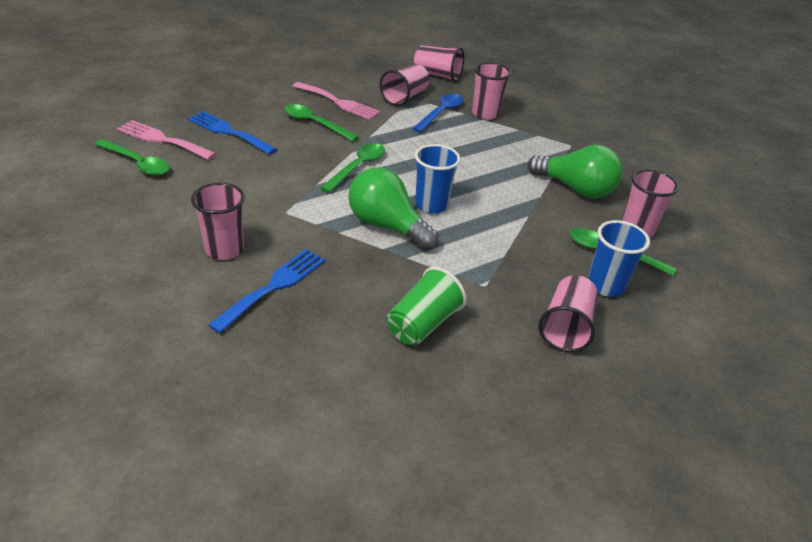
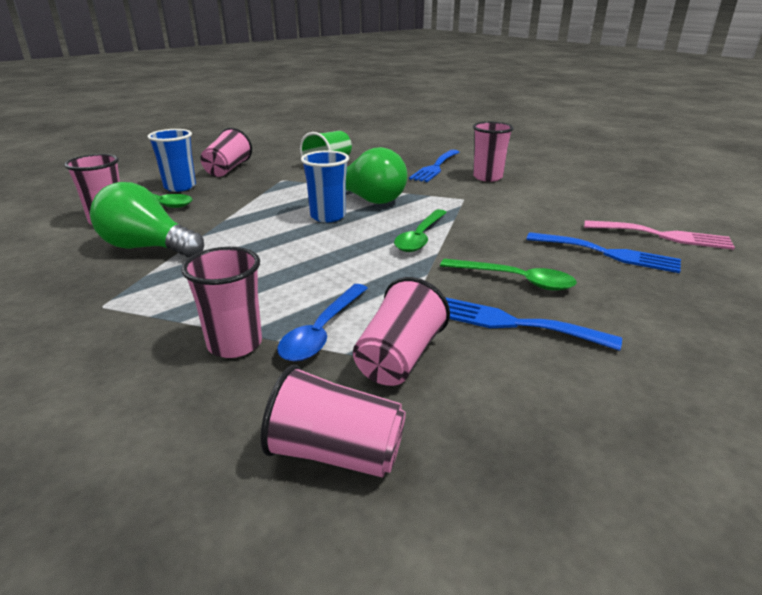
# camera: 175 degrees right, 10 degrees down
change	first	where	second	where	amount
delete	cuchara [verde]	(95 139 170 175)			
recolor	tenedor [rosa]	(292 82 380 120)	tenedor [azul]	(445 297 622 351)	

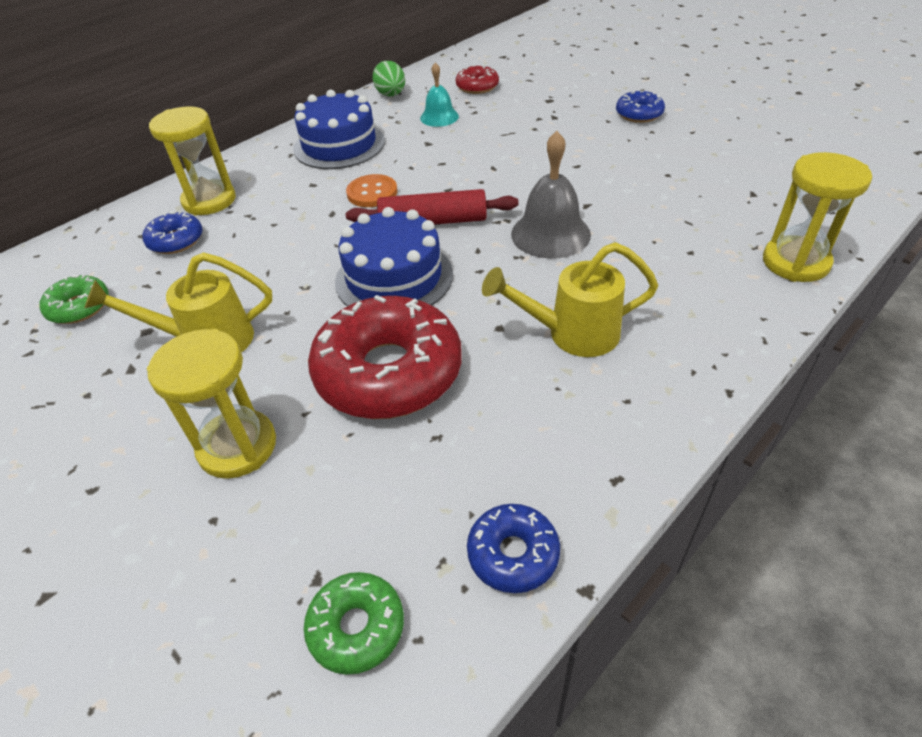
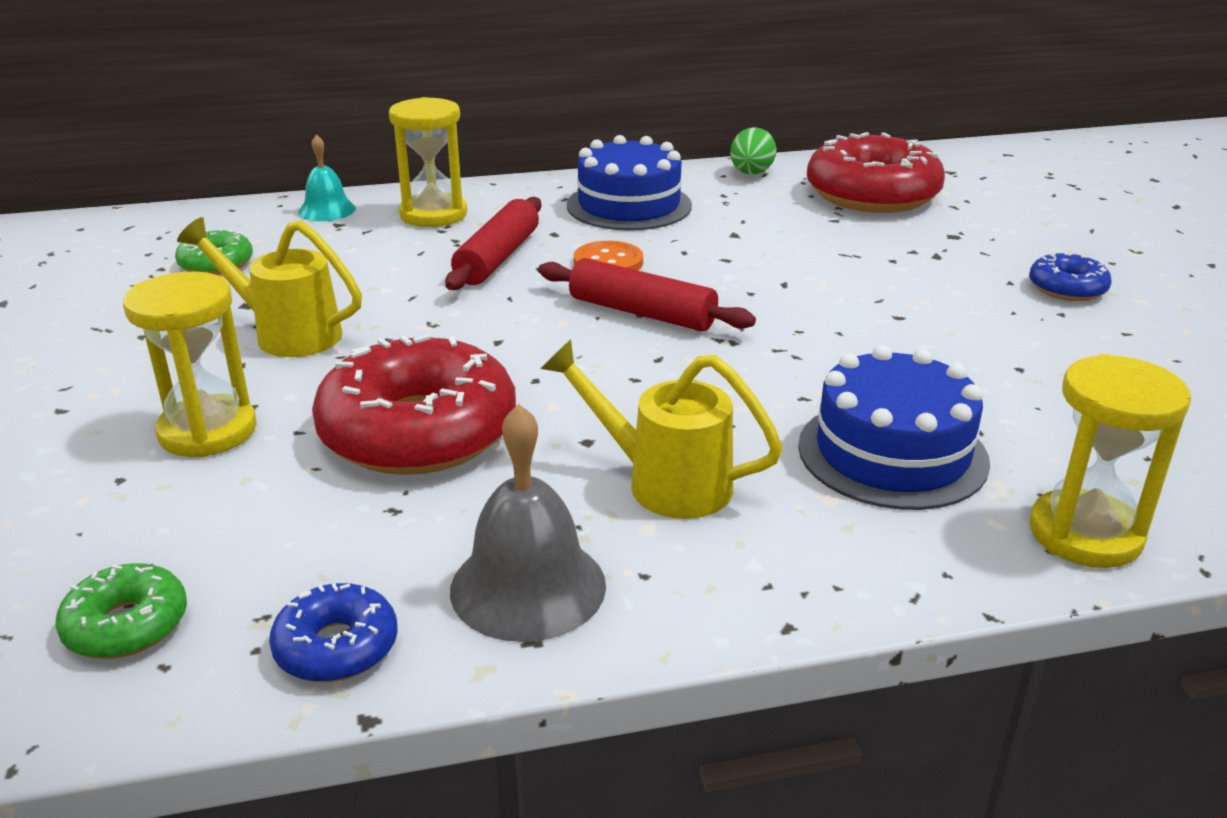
# camera: 30 degrees right, 15 degrees down
change	first	where	second	where	amount
delete	rosquilla [azul]	(142 211 203 254)			
move	tarta [azul]	(335 207 453 306)		(798 345 990 510)	
move	campana [turquesa]	(420 63 459 127)		(298 134 356 221)	
resize	rosquilla [rojo]	(456 65 499 94)		(807 132 945 213)	x2.07
move	campana [gris]	(511 131 591 259)		(450 404 606 642)	
insert			rodillo [rojo]	(445 197 541 290)	

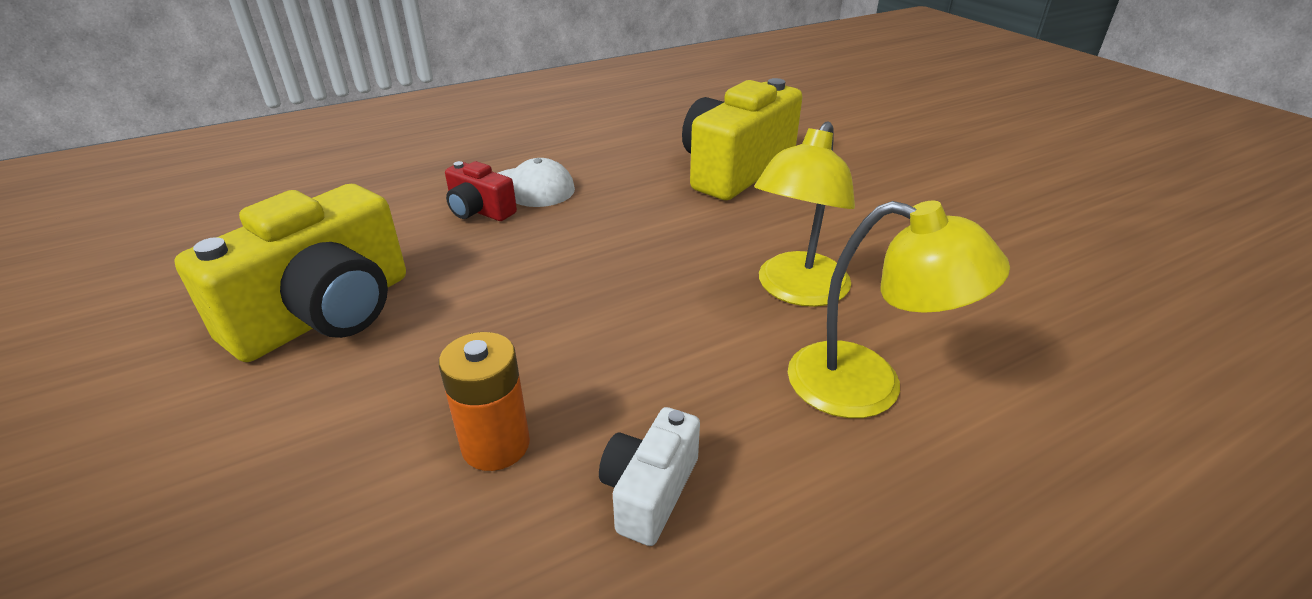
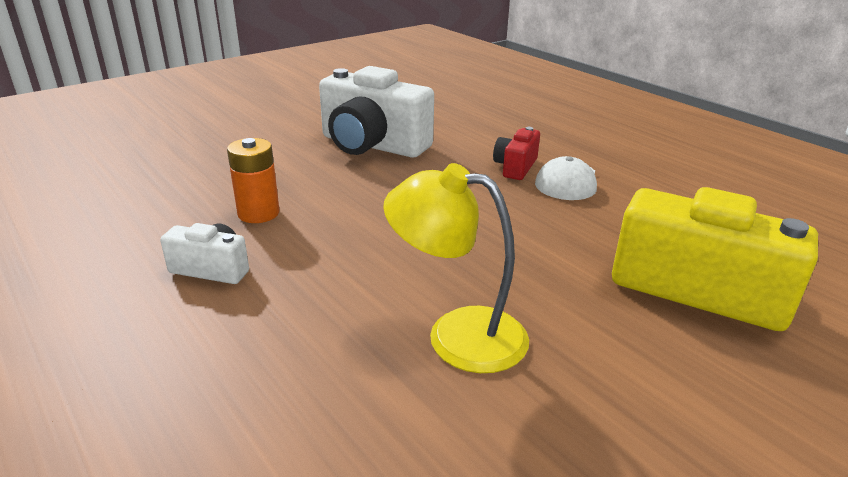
# camera: 80 degrees right, 5 degrees down
change	first	where	second	where	amount
recolor	cámara [amarillo]	(174 184 406 362)	cámara [blanco]	(319 66 434 158)	
delete	lámpara [amarillo]	(788 201 1010 418)			

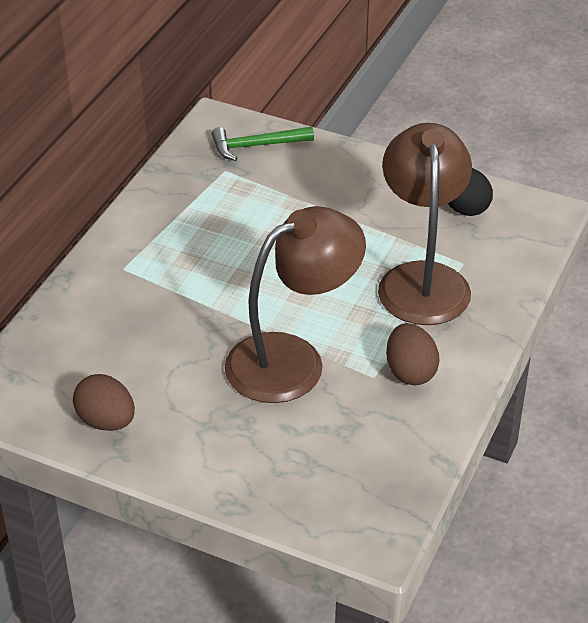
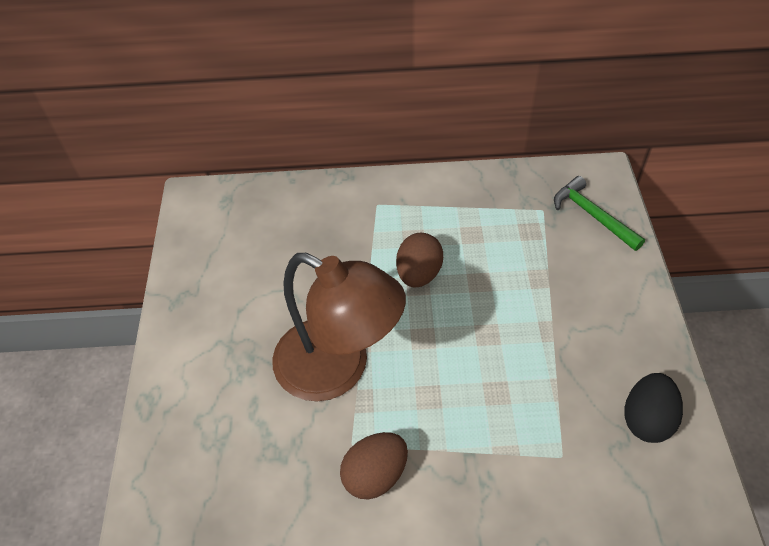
# camera: 65 degrees right, 10 degrees up
change	first	where	second	where	amount
move	huevo [marrón]	(73 374 135 431)		(396 233 443 288)	
delete	lámpara [marrón]	(378 123 472 325)			

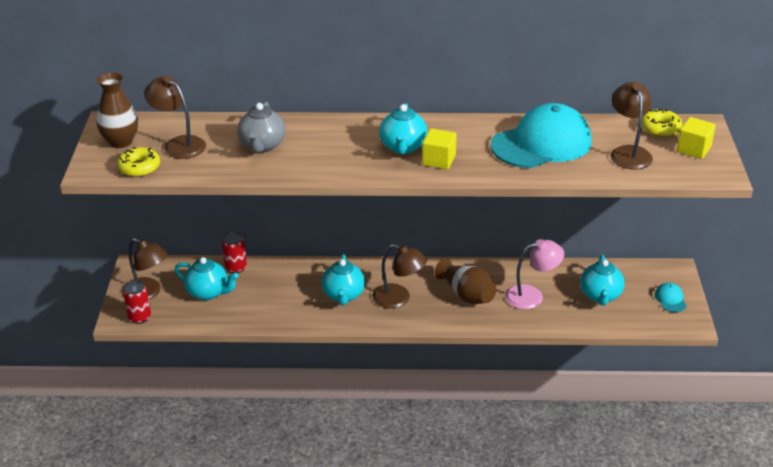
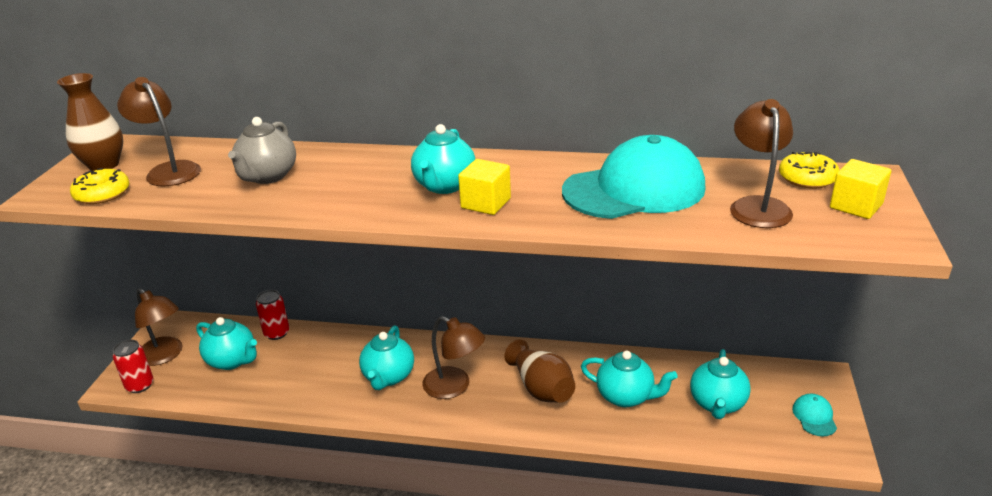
# camera: 10 degrees right, 5 degrees down
change	first	where	second	where	amount
replace	lámpara [rosa]	(505 239 564 309)	tetera [turquesa]	(581 351 678 407)	

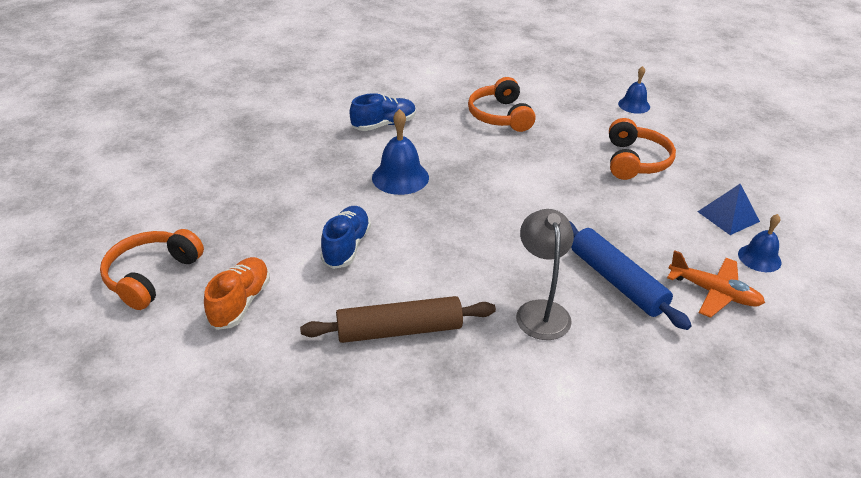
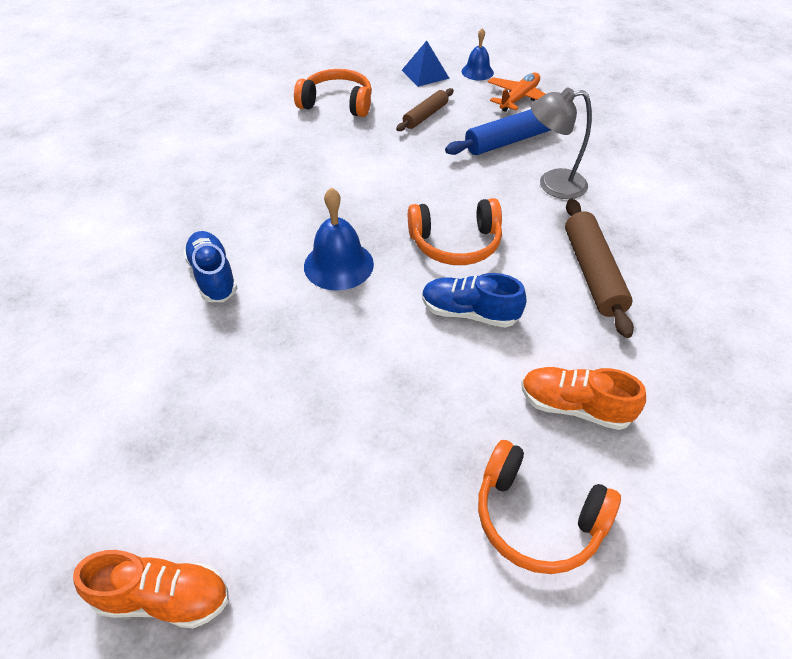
# camera: 85 degrees left, 10 degrees up
change	first	where	second	where	amount
move	auriculares [naranja]	(468 77 536 132)		(408 198 502 265)	
delete	campana [azul]	(618 66 650 114)			
insert			zapato [naranja]	(73 550 229 628)	
insert			rodillo [marrón]	(396 88 454 131)	

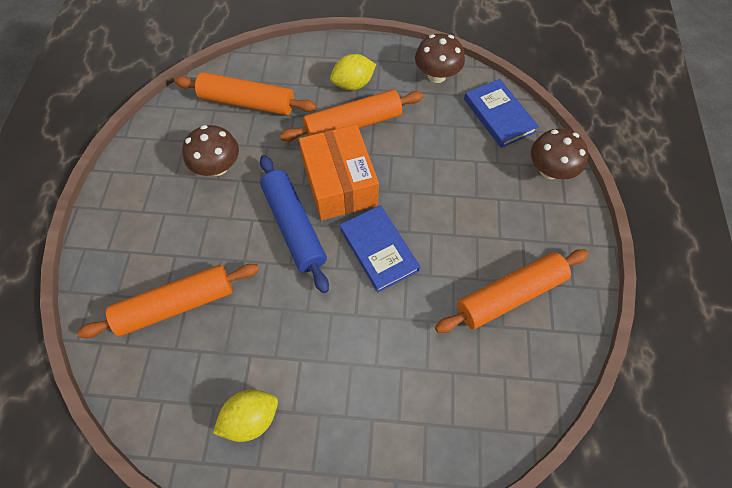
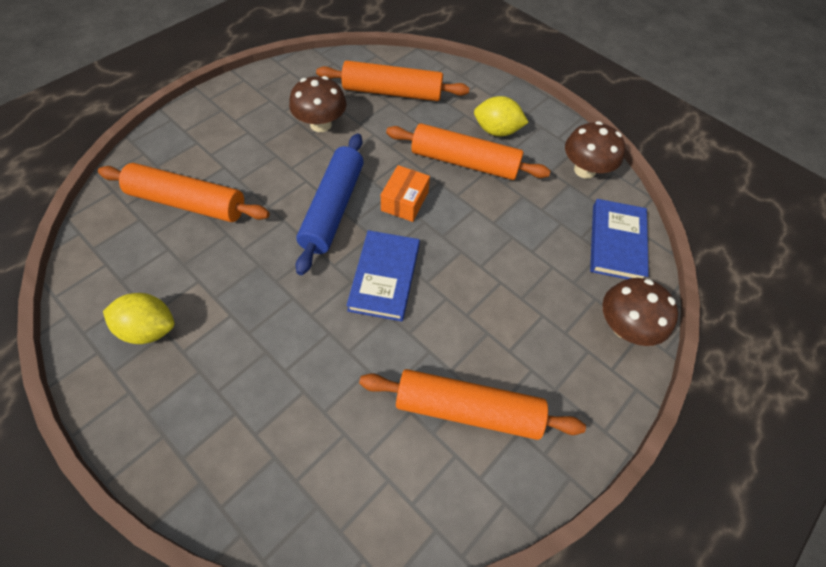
# camera: 35 degrees right, 5 degrees down
change	first	where	second	where	amount
rotate	rodillo [naranja]	(175 72 317 116)		(316 61 469 101)	45 degrees counterclockwise
resize	caja [naranja]	(299 124 379 221)		(381 165 430 222)	x0.53

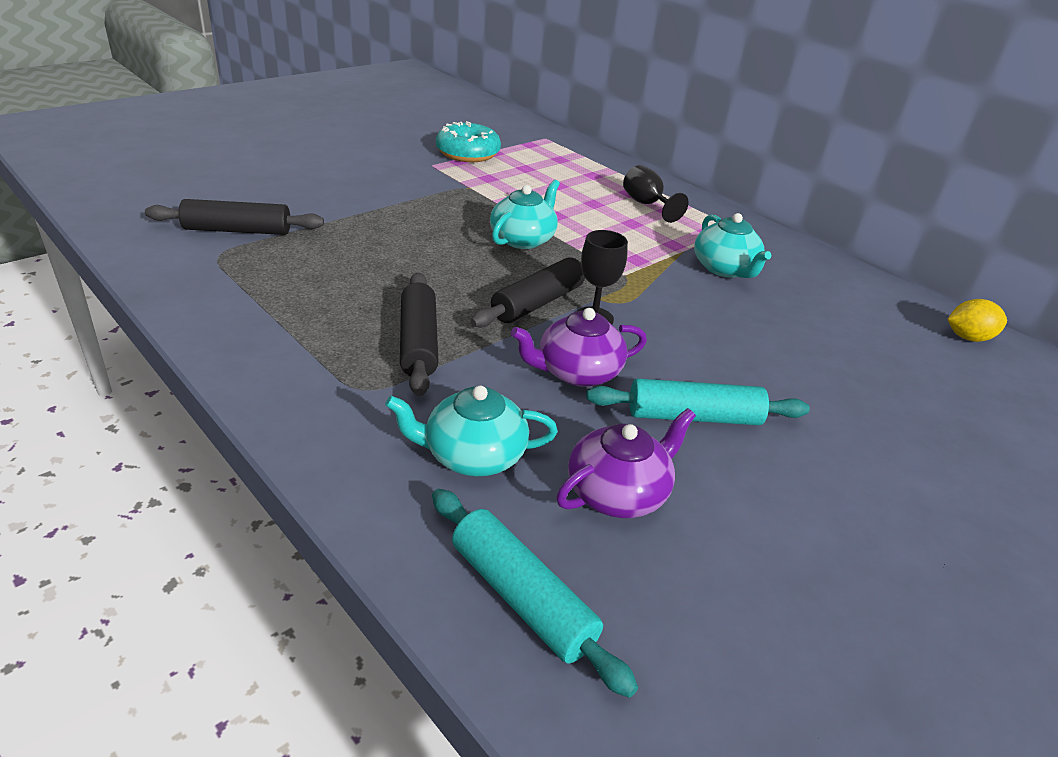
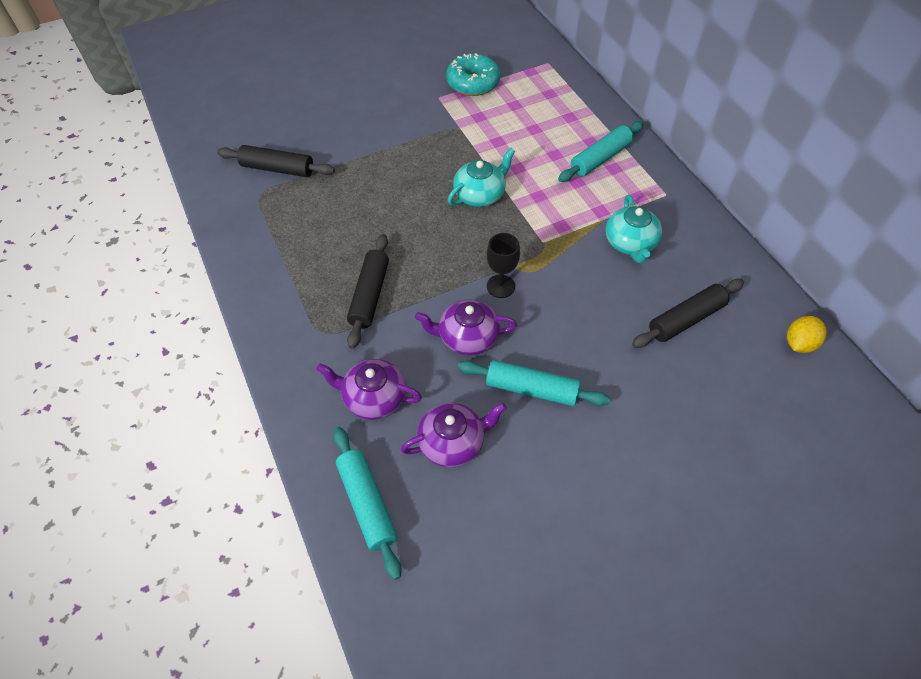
# camera: 20 degrees right, 20 degrees up
change	first	where	second	where	amount
recolor	tetera [turquesa]	(385 385 558 476)	tetera [morado]	(316 359 422 420)	
move	rodillo [negro]	(470 257 585 327)		(632 279 744 348)	
replace	copa [negro]	(623 165 689 223)	rodillo [turquesa]	(558 121 644 182)	
rotate	limón [amarillo]	(948 299 1007 342)		(787 316 827 353)	60 degrees counterclockwise

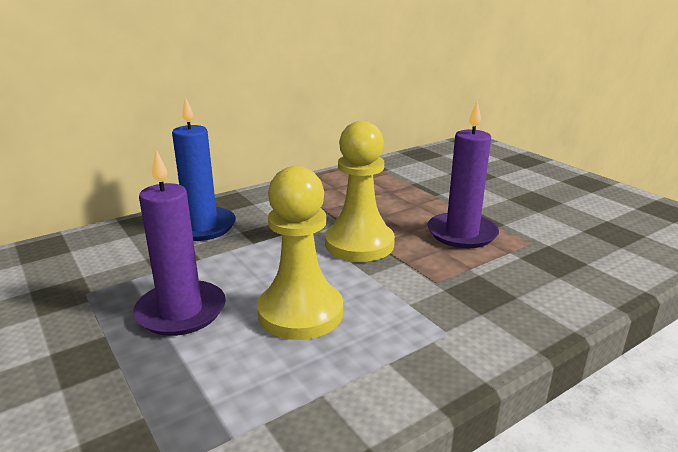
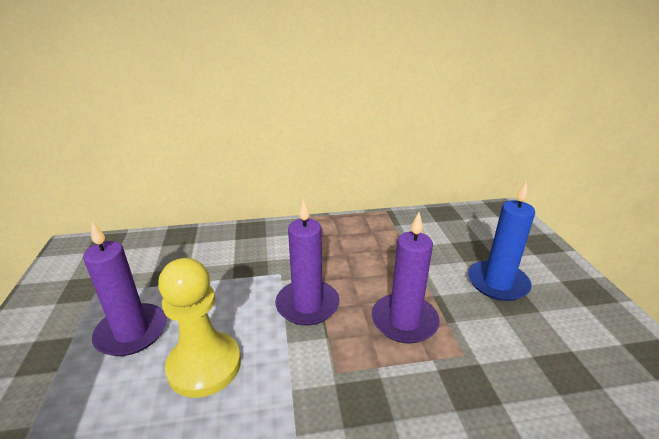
# camera: 25 degrees right, 5 degrees up
change	first	where	second	where	amount
move	vela [azul]	(172 96 236 241)		(468 181 535 301)	
replace	peón [amarillo]	(325 121 395 262)	vela [morado]	(275 199 339 326)	

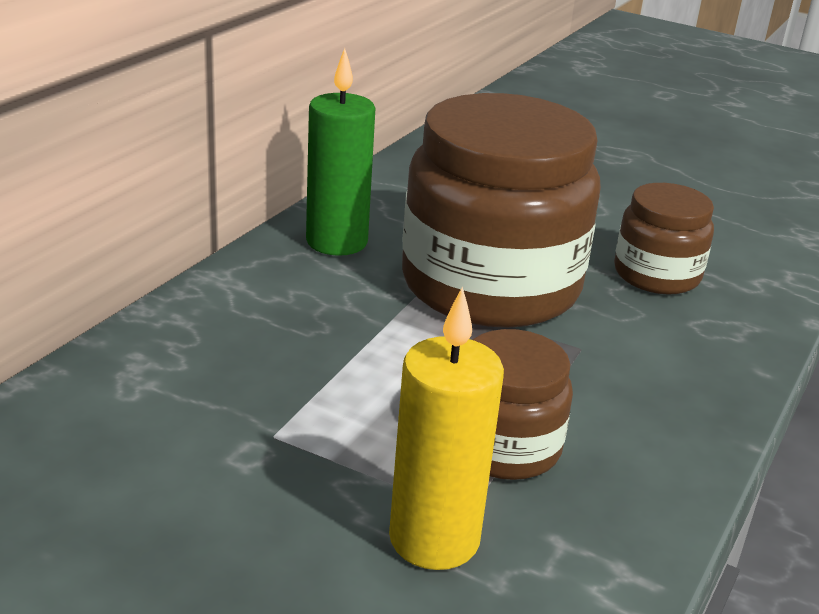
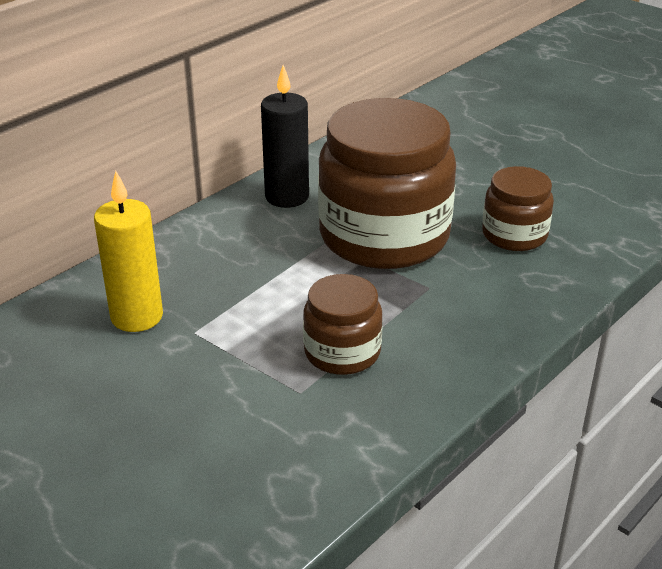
# camera: 15 degrees right, 5 degrees up
change	first	where	second	where	amount
recolor	vela [verde]	(306 48 376 256)	vela [negro]	(261 65 309 208)	
move	vela [amarillo]	(389 286 504 570)		(94 171 163 332)	

